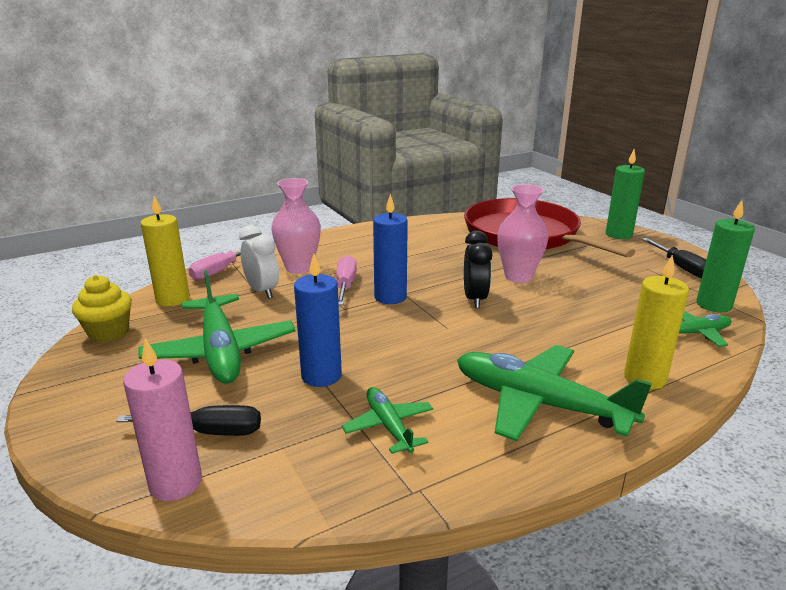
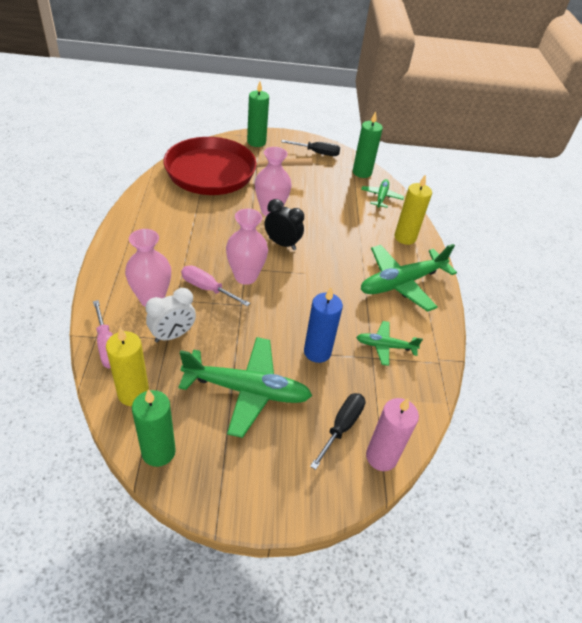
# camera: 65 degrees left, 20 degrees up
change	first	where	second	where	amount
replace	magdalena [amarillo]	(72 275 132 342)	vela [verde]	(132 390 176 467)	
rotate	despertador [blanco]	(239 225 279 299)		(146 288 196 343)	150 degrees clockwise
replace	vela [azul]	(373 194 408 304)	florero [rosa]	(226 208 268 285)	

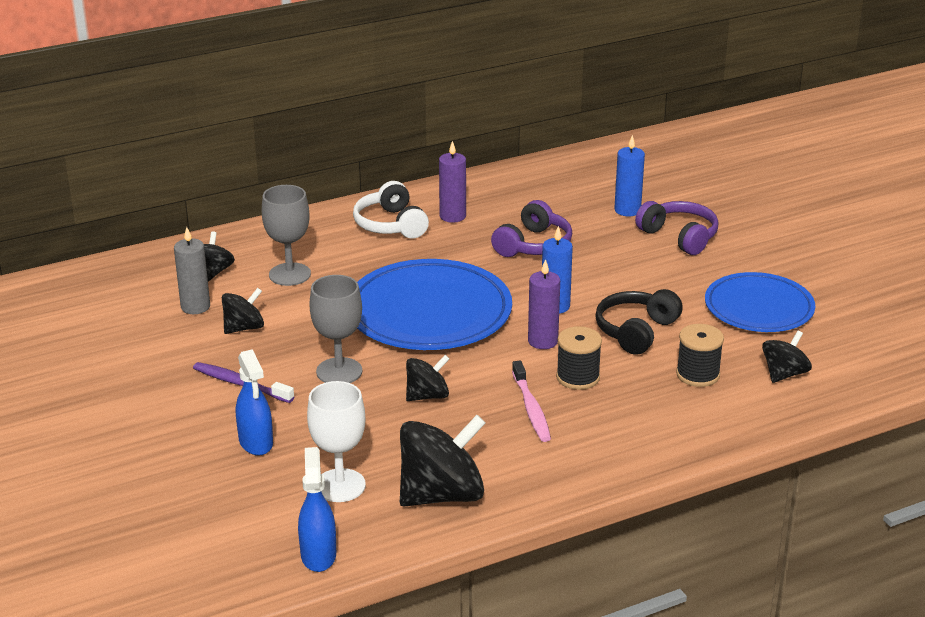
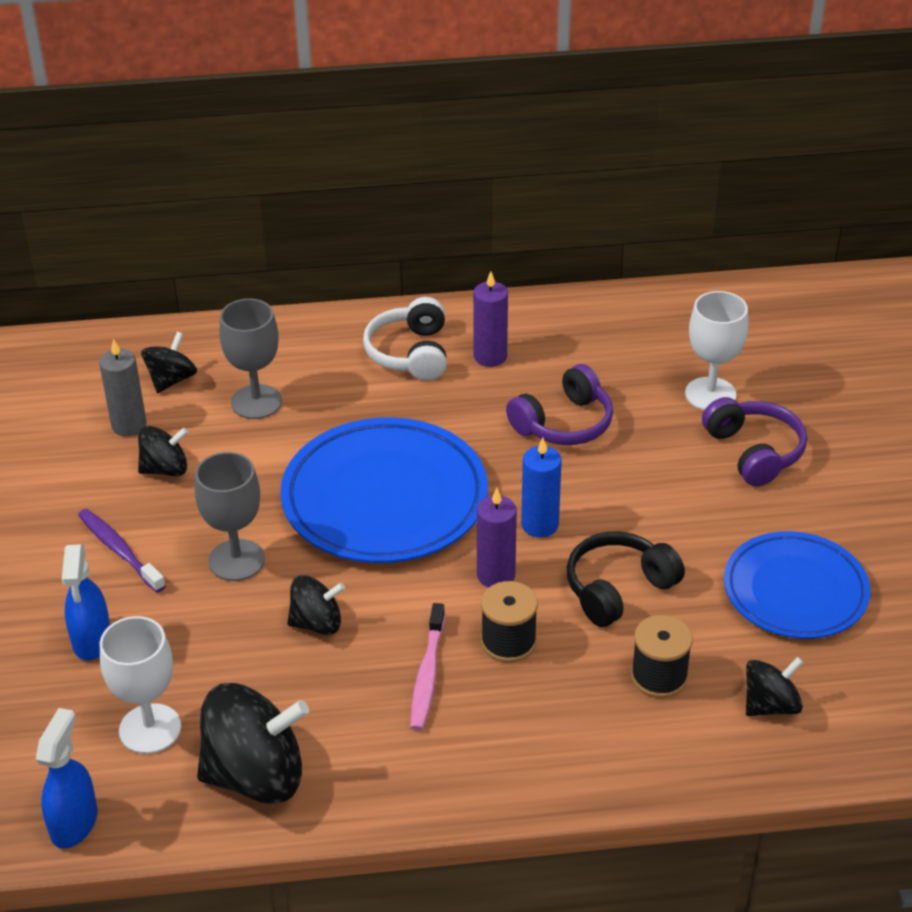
# camera: 20 degrees right, 10 degrees up
change	first	where	second	where	amount
replace	vela [azul]	(614 135 645 217)	copa [blanco]	(685 291 748 410)	

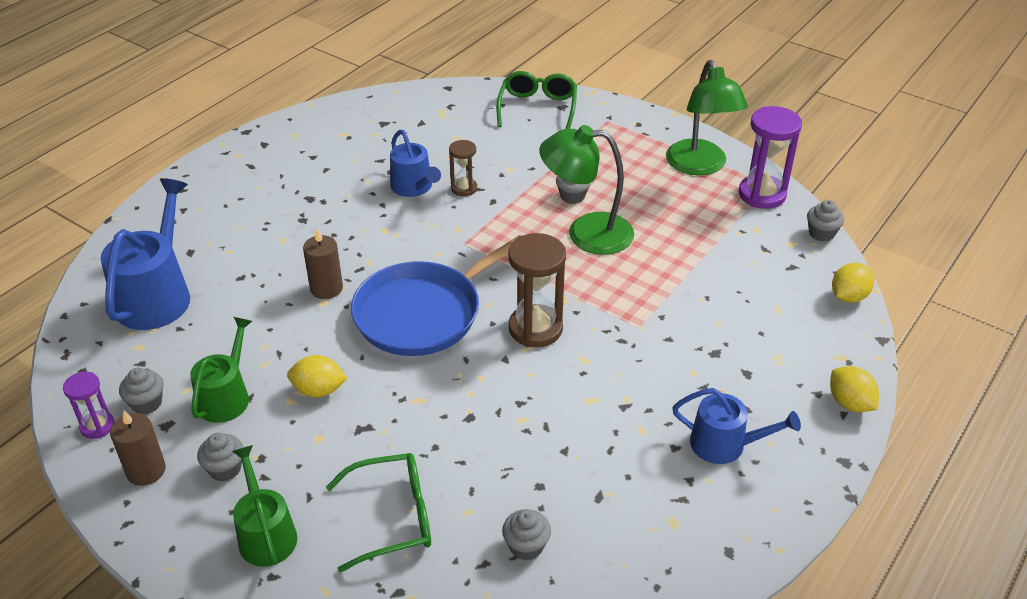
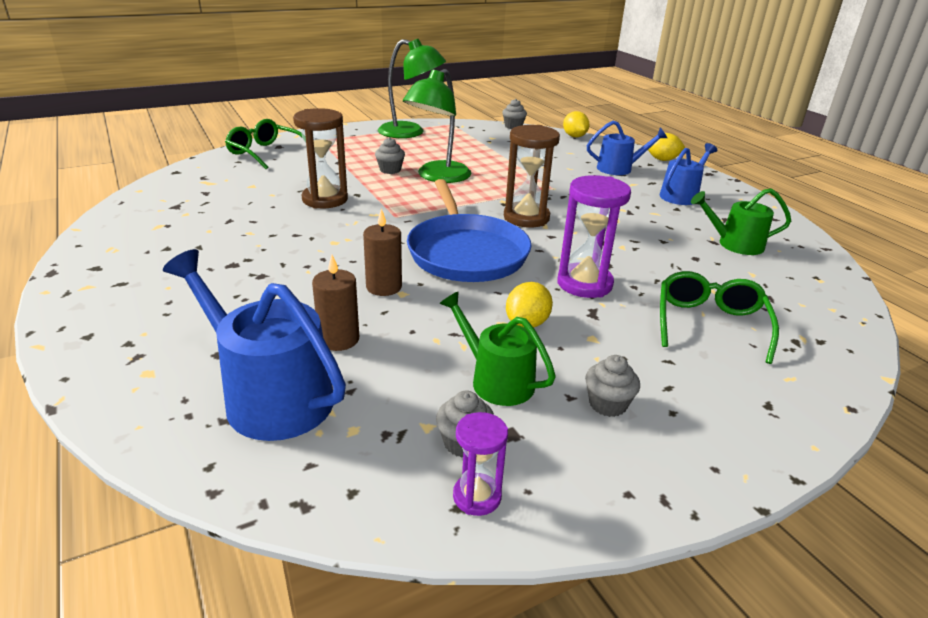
# camera: 65 degrees left, 10 degrees down
change	first	where	second	where	amount
move	vela [marrón]	(110 410 166 486)		(312 255 359 351)	
move	regadera [verde]	(232 445 297 567)		(691 188 791 255)	
move	regadera [azul]	(390 130 441 197)		(587 121 667 175)	
resize	reloj de arena [marrón]	(449 140 477 196)		(293 108 348 208)	x1.78
delete	magdalena [gris]	(502 509 551 561)			
move	reloj de arena [morado]	(739 106 802 209)		(557 175 631 298)	

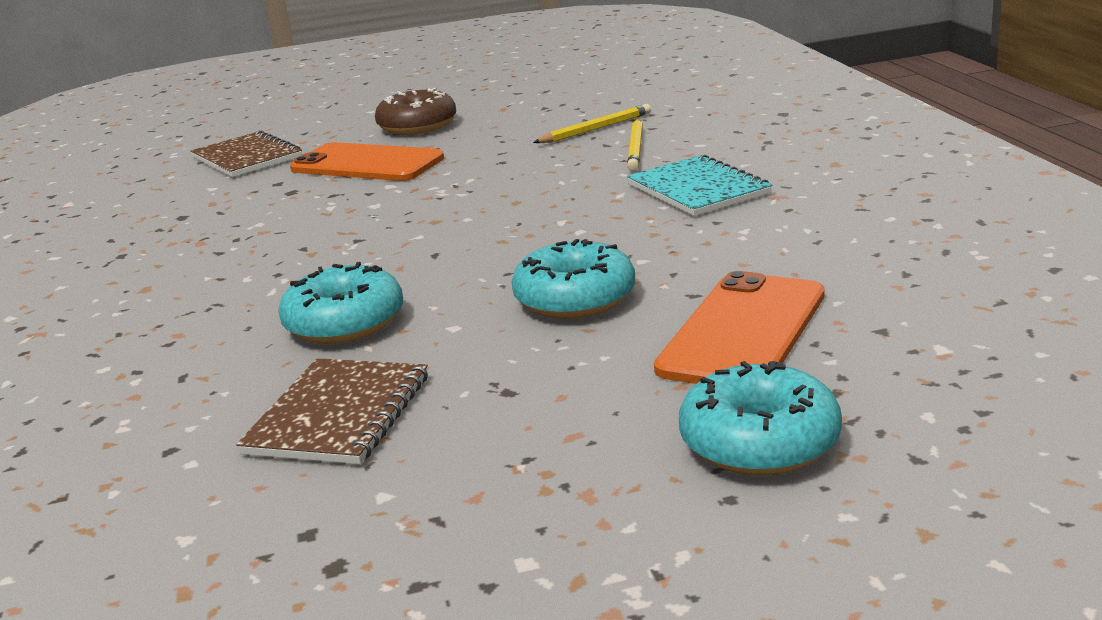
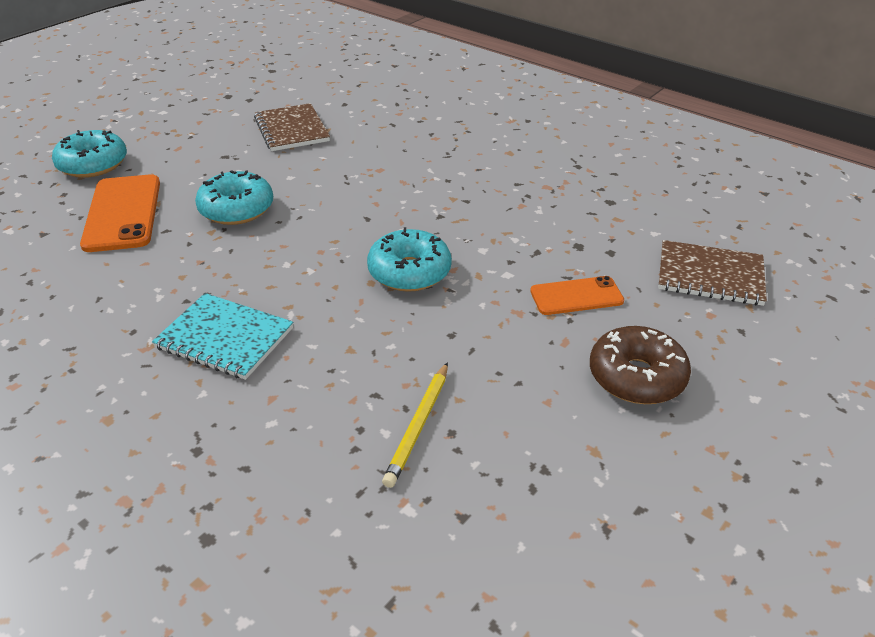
# camera: 140 degrees right, 15 degrees up
change	first	where	second	where	amount
move	rosquilla [turquesa]	(278 262 403 344)		(367 227 452 292)	
resize	móvil [naranja]	(290 142 444 181)		(530 276 624 315)	x0.60
delete	lápiz [amarillo]	(627 119 643 171)			

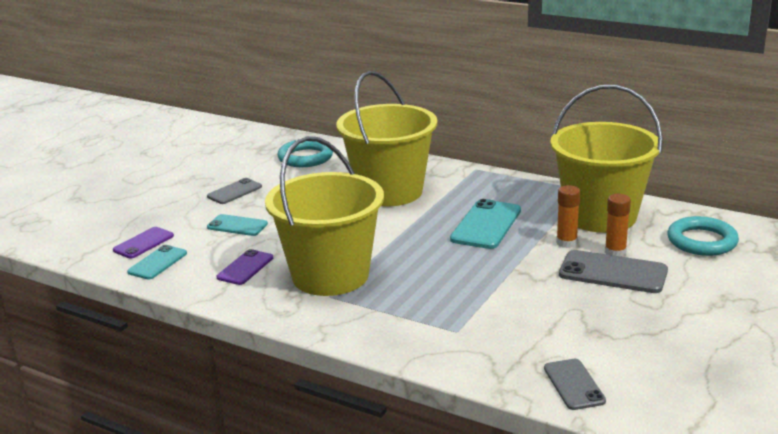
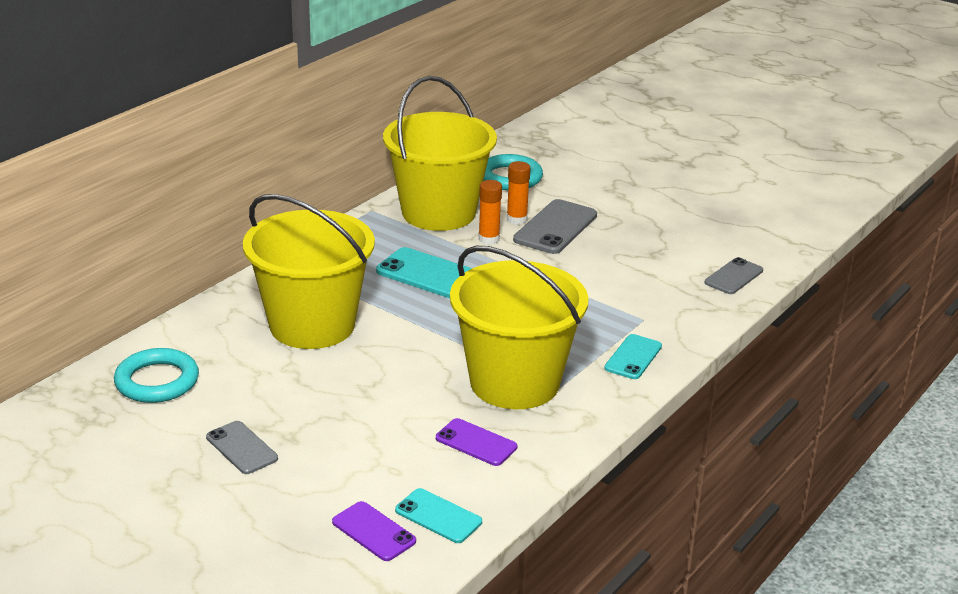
# camera: 85 degrees left, 5 degrees up
change	first	where	second	where	amount
move	móvil [turquesa]	(207 214 268 236)		(604 334 662 379)	
rotate	móvil [gris]	(544 359 606 410)		(705 257 763 294)	45 degrees counterclockwise

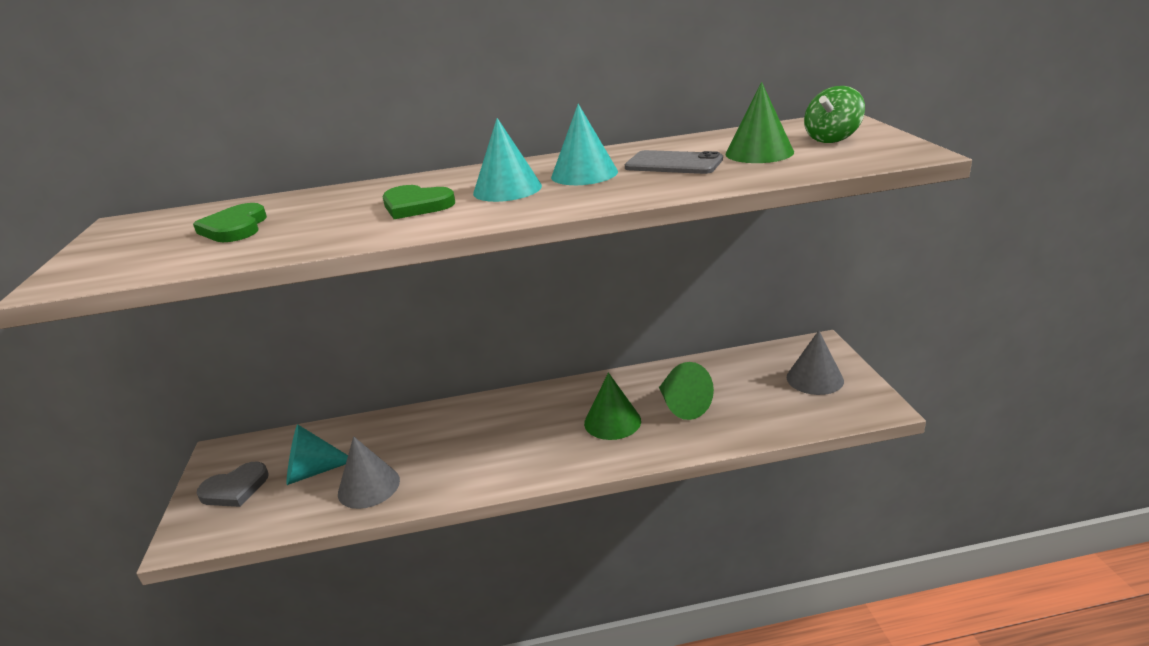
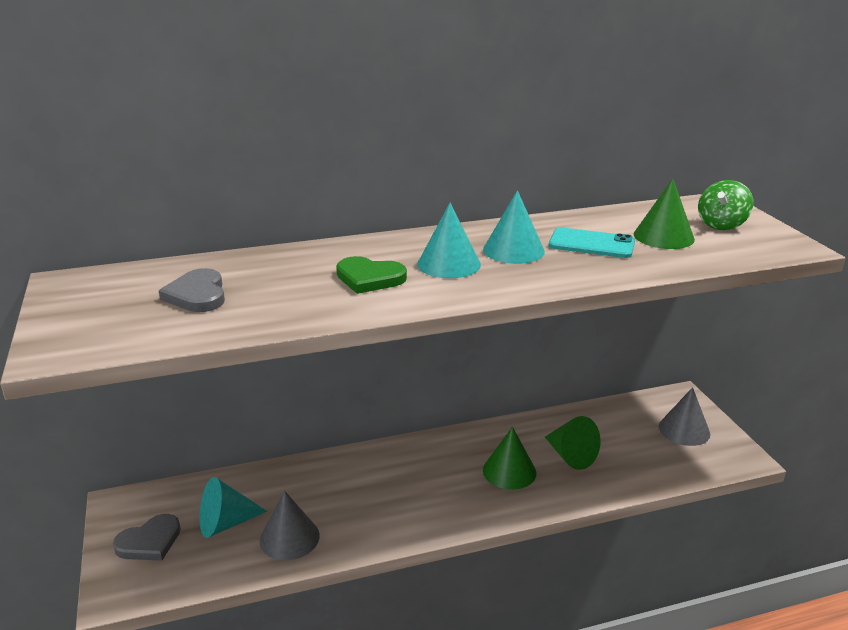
# camera: 10 degrees left, 0 degrees up
change	first	where	second	where	amount
recolor	corazón [verde]	(193 203 267 242)	corazón [gris]	(159 268 225 312)	
recolor	móvil [gris]	(625 150 723 174)	móvil [turquesa]	(549 227 635 258)	

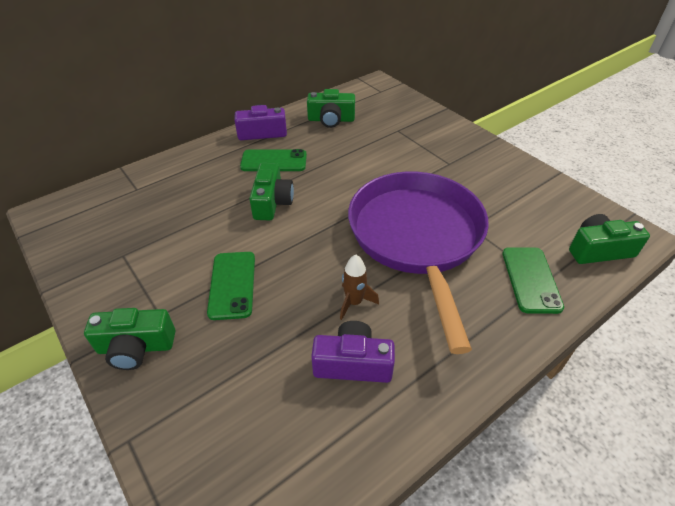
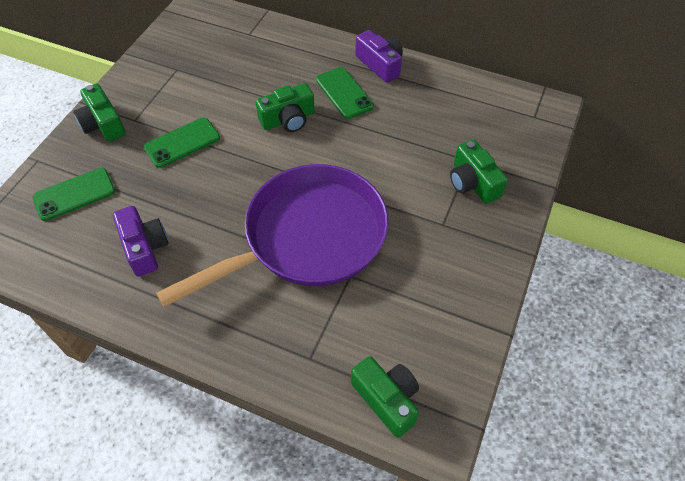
# camera: 60 degrees right, 10 degrees up
change	first	where	second	where	amount
move	cámara [verde]	(307 89 355 128)		(450 139 508 204)	
delete	cohete [marrón]	(340 255 379 320)			
move	móvil [verde]	(502 247 564 314)		(33 168 115 221)	

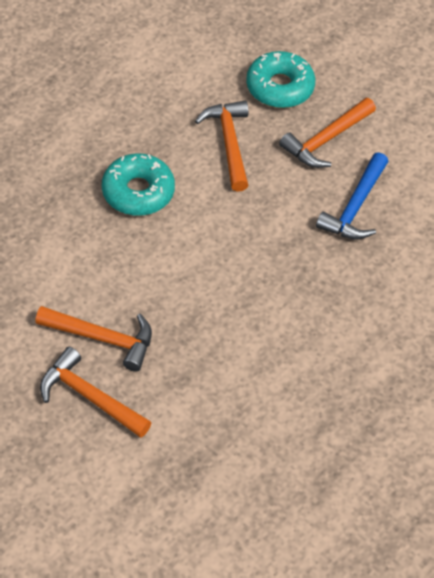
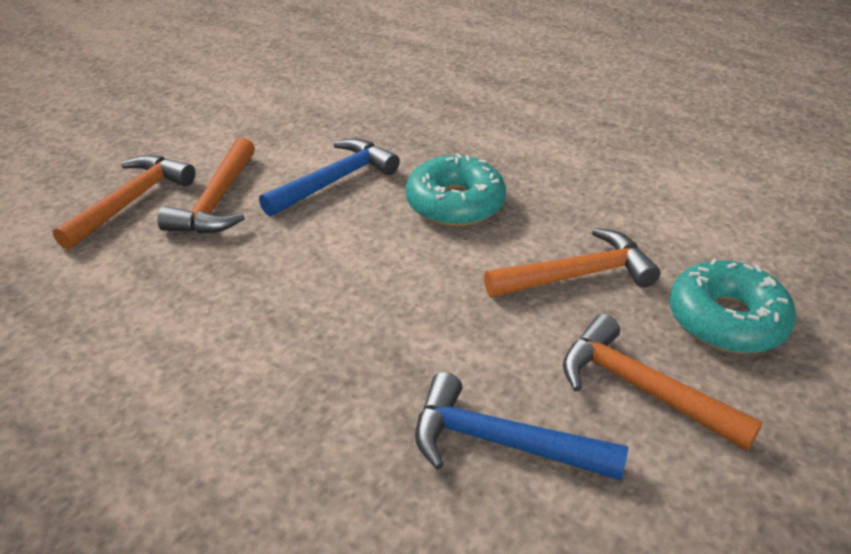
# camera: 85 degrees right, 15 degrees down
change	first	where	second	where	amount
insert			martillo [azul]	(259 139 400 217)	

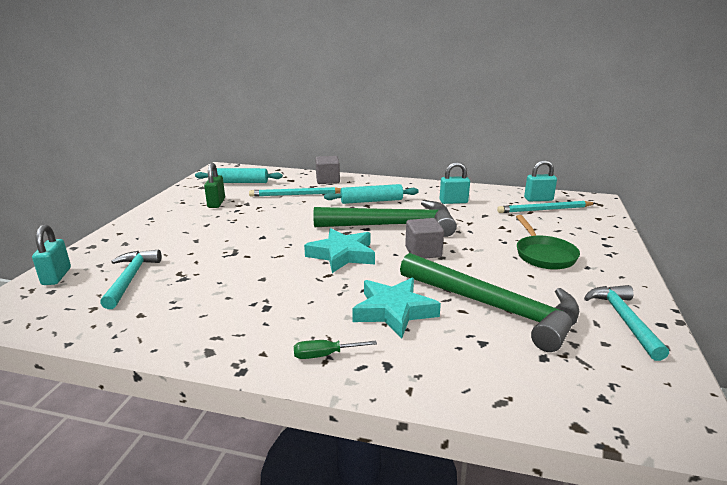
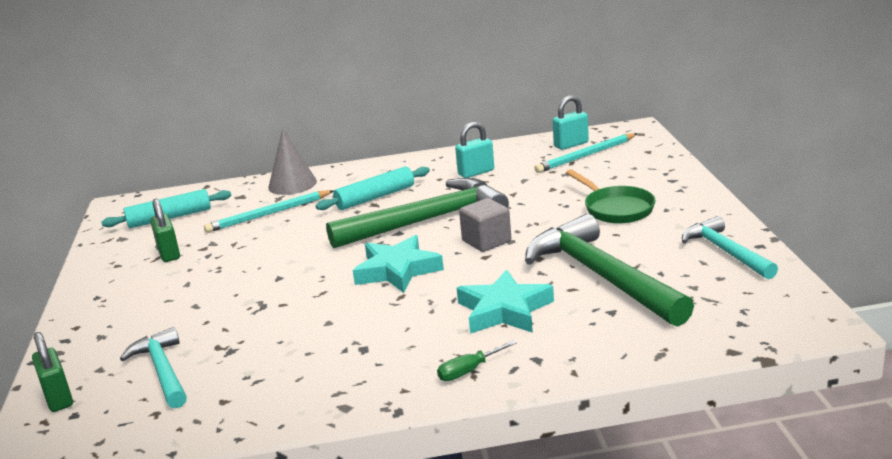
# camera: 20 degrees left, 0 degrees up
change	first	where	second	where	amount
recolor	candado [turquesa]	(32 224 71 285)	candado [verde]	(32 332 73 412)	
replace	cubo [gris]	(315 156 340 184)	cono [gris]	(268 129 317 195)	
rotate	martillo [verde]	(400 253 579 352)		(525 214 694 326)	135 degrees counterclockwise

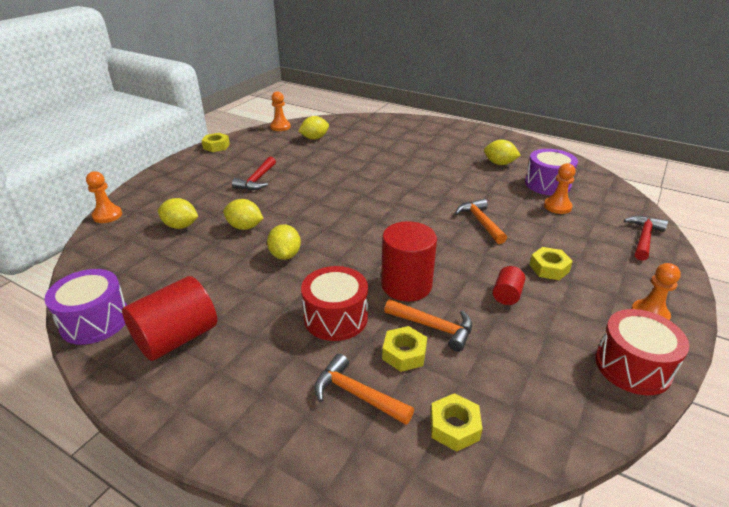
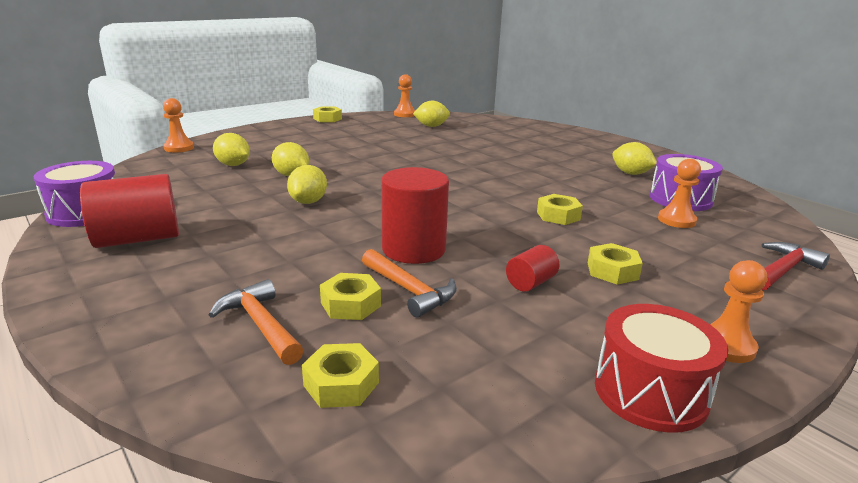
# camera: 20 degrees right, 10 degrees down
change	first	where	second	where	amount
delete	martillo [rojo]	(232 157 276 190)			
delete	tambor [rojo]	(301 266 368 341)			
replace	martillo [naranja]	(455 199 507 244)	tuerca [amarillo]	(537 194 583 225)	

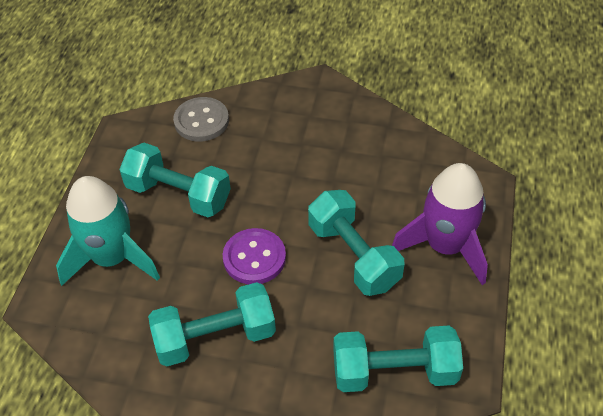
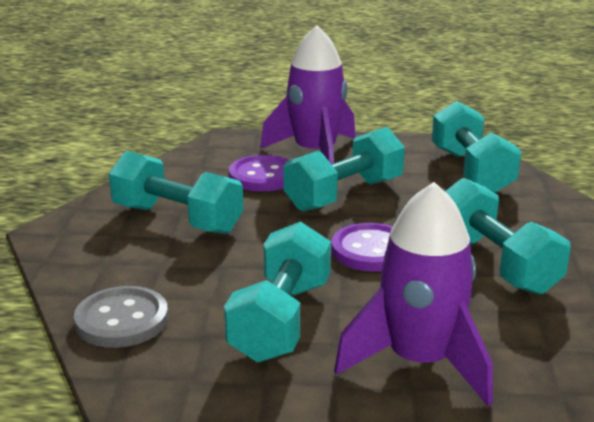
# camera: 100 degrees left, 25 degrees down
change	first	where	second	where	amount
recolor	cohete [turquesa]	(56 176 160 286)	cohete [morado]	(334 182 493 406)	
insert			mancuerna [turquesa]	(109 151 243 234)	
insert			botón [morado]	(229 155 289 192)	

